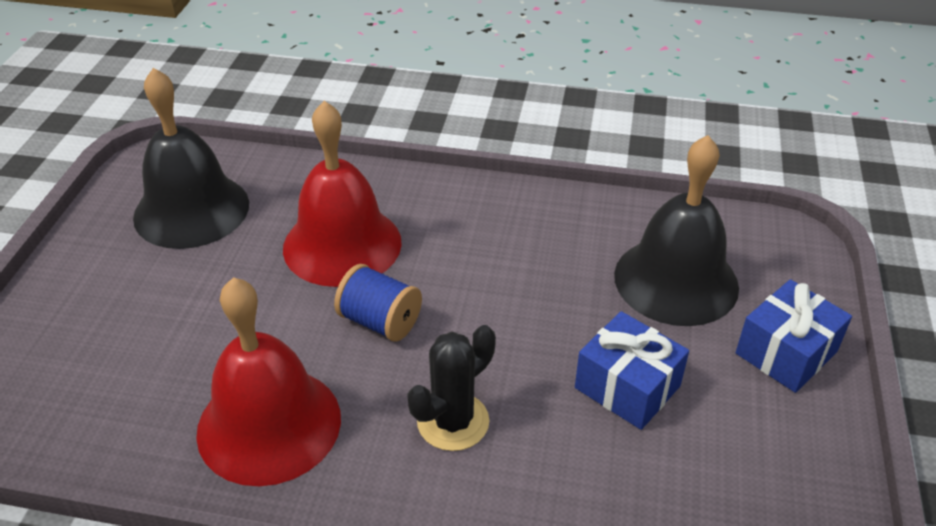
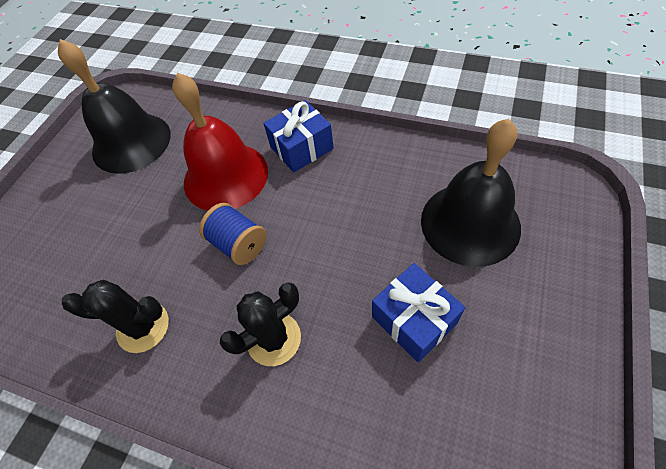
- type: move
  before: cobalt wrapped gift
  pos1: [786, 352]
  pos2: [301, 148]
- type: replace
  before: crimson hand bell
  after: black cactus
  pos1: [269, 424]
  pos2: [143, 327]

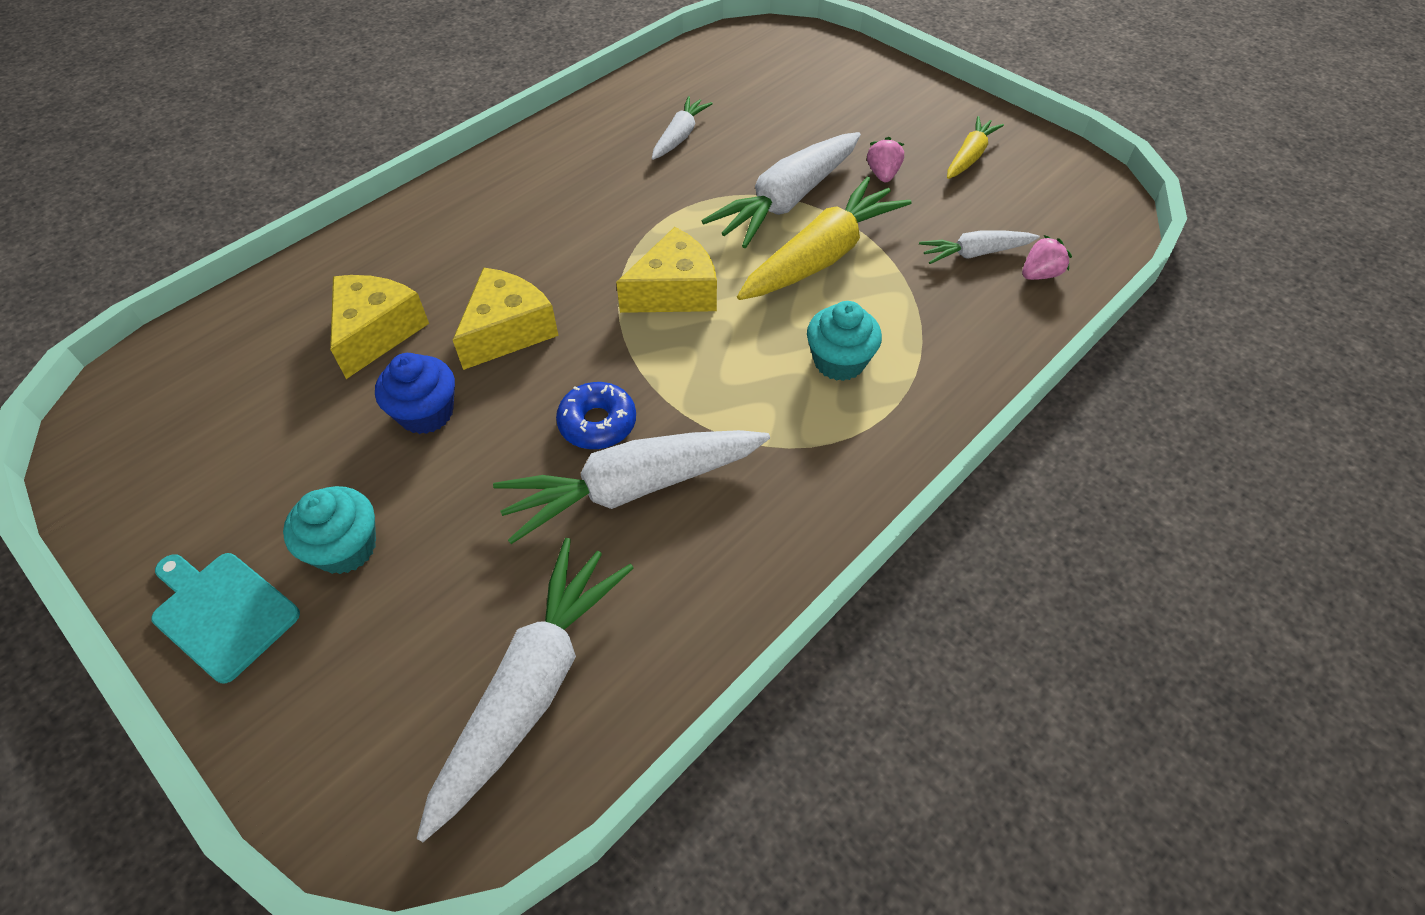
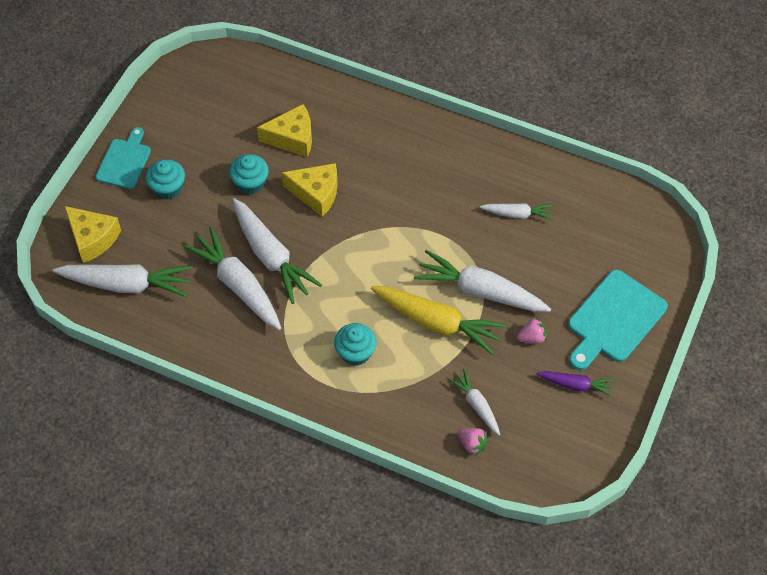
- type: insert
  after: turquoise bread board
  pos2: [614, 320]
- type: move
  before: golden cheese
  pos1: [675, 291]
  pos2: [93, 238]
- type: replace
  before: cobalt donut
  after: white carrot
  pos1: [597, 423]
  pos2: [271, 256]
- type: recolor
  before: cobalt muffin
  after: turquoise muffin
  pos1: [426, 413]
  pos2: [250, 183]
- type: recolor
  before: golden carrot
  after: royal purple carrot
  pos1: [969, 156]
  pos2: [576, 385]

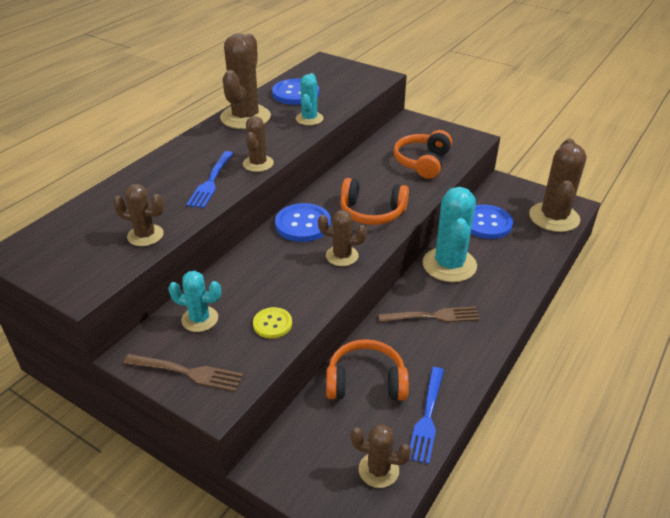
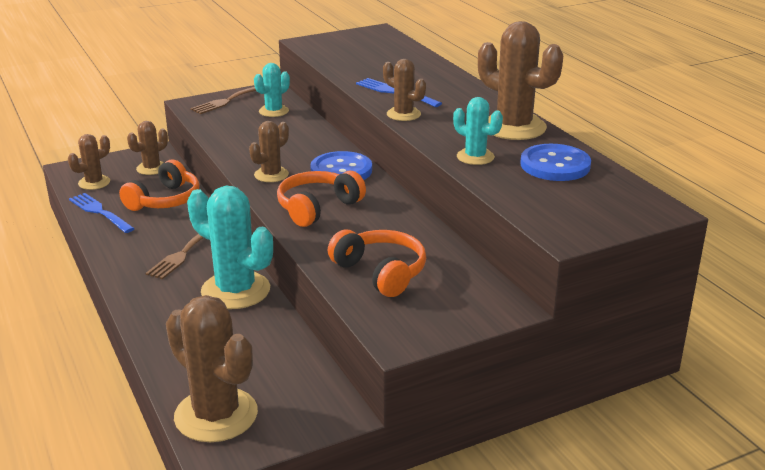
- type: delete
  before: golden sewing button
  pos1: [272, 324]
- type: delete
  before: cobalt sewing button
  pos1: [486, 223]
- type: move
  before: dark brown cactus
  pos1: [145, 235]
  pos2: [151, 168]

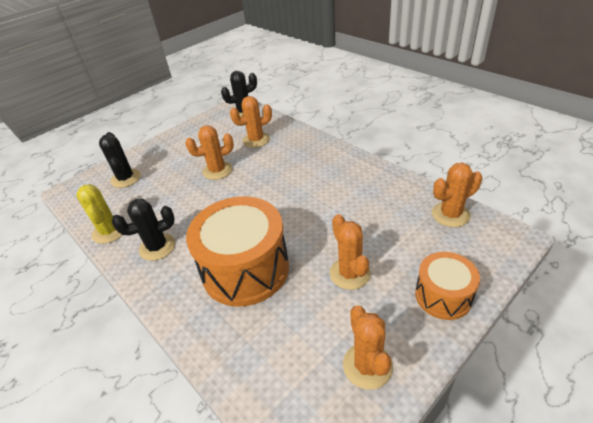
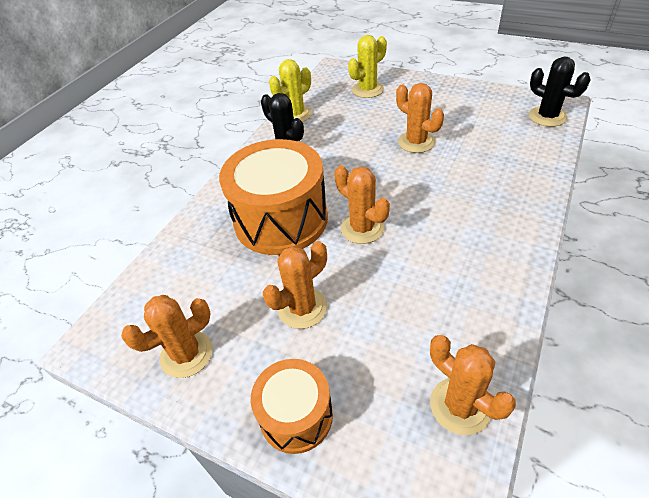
- type: move
  before: orange-coloured cactus
  pos1: [256, 140]
  pos2: [362, 228]
- type: recolor
  before: black cactus
  after: golden cactus
  pos1: [126, 178]
  pos2: [367, 90]

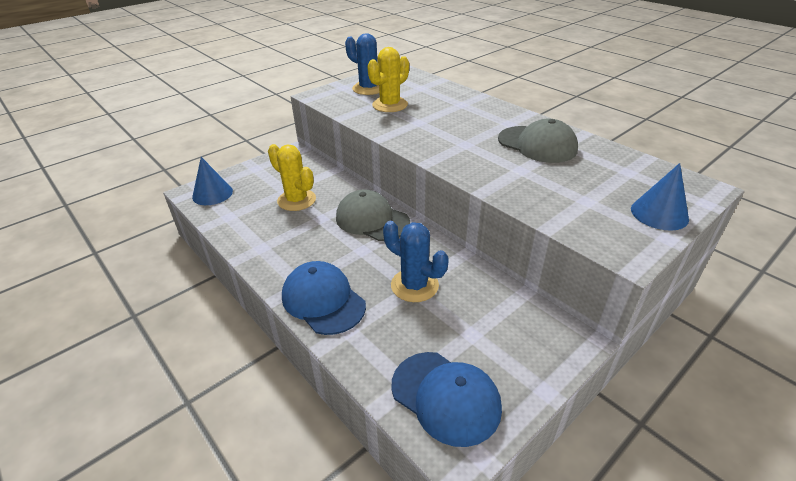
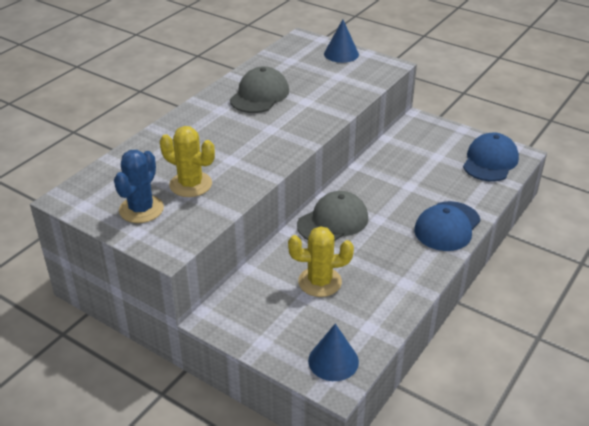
- type: delete
  before: cobalt cactus
  pos1: [414, 285]
- type: rotate
  before: golden cactus
  pos1: [296, 200]
  pos2: [320, 282]
  turn: 60
- type: rotate
  before: grey peaked cap
  pos1: [372, 220]
  pos2: [333, 221]
  turn: -150

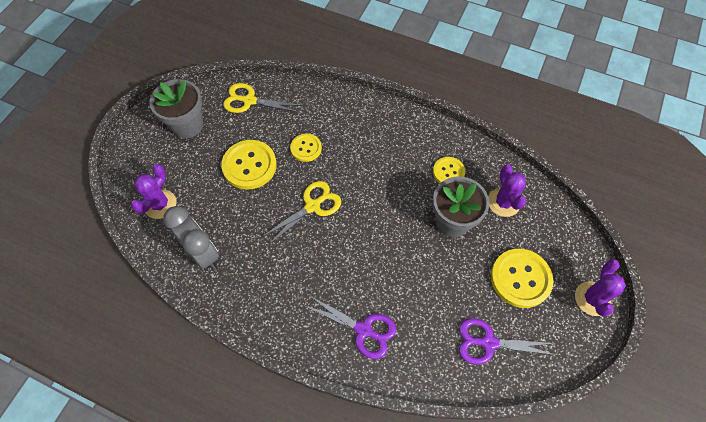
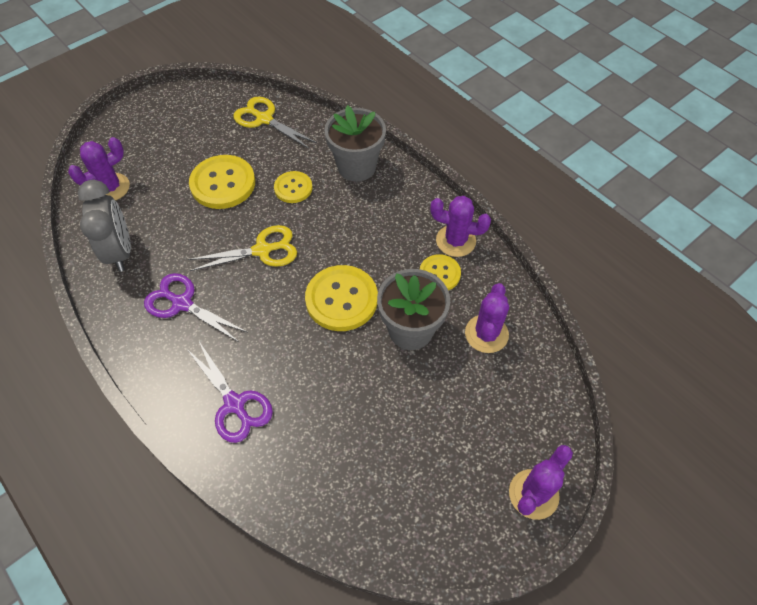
- type: insert
  after: royal purple cactus
  pos2: [455, 241]
- type: move
  before: grey flower pot
  pos1: [187, 125]
  pos2: [356, 167]
- type: move
  before: royal purple shears
  pos1: [488, 343]
  pos2: [182, 303]
- type: move
  before: golden sewing button
  pos1: [520, 278]
  pos2: [341, 299]

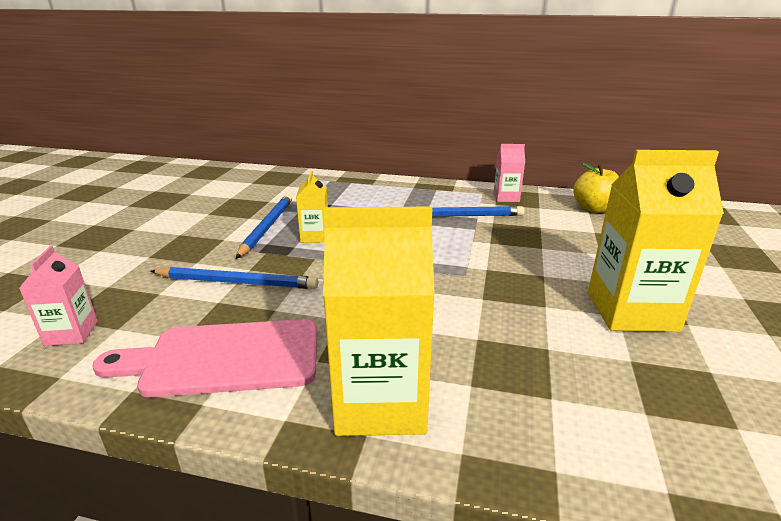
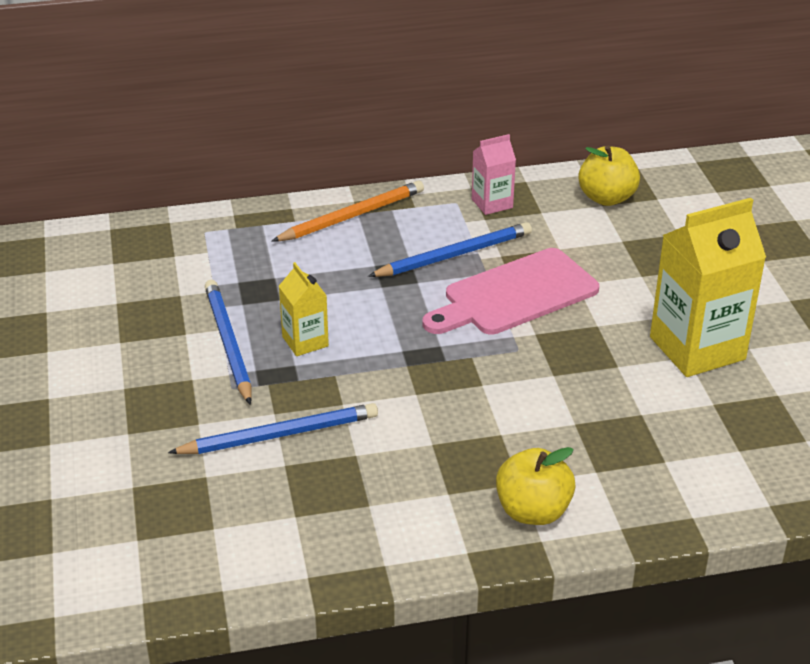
- type: delete
  before: rosy juice carton
  pos1: [71, 333]
- type: insert
  after: orange-coloured pencil
  pos2: [351, 216]
- type: move
  before: rosy bread board
  pos1: [224, 358]
  pos2: [515, 295]
- type: replace
  before: golden juice carton
  after: golden apple
  pos1: [380, 402]
  pos2: [533, 511]

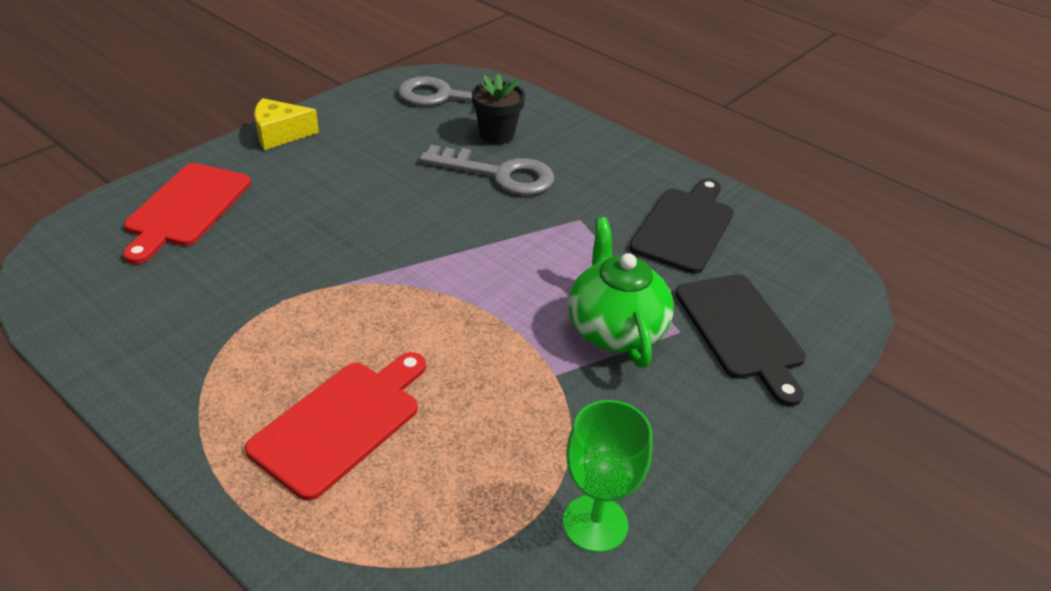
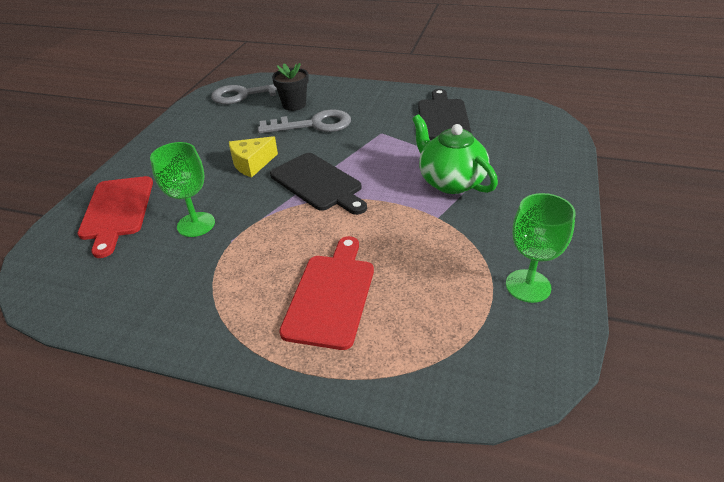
- type: insert
  after: emerald goblet
  pos2: [196, 224]
- type: move
  before: golden cheese
  pos1: [280, 134]
  pos2: [252, 164]
- type: move
  before: black bread board
  pos1: [741, 331]
  pos2: [318, 183]

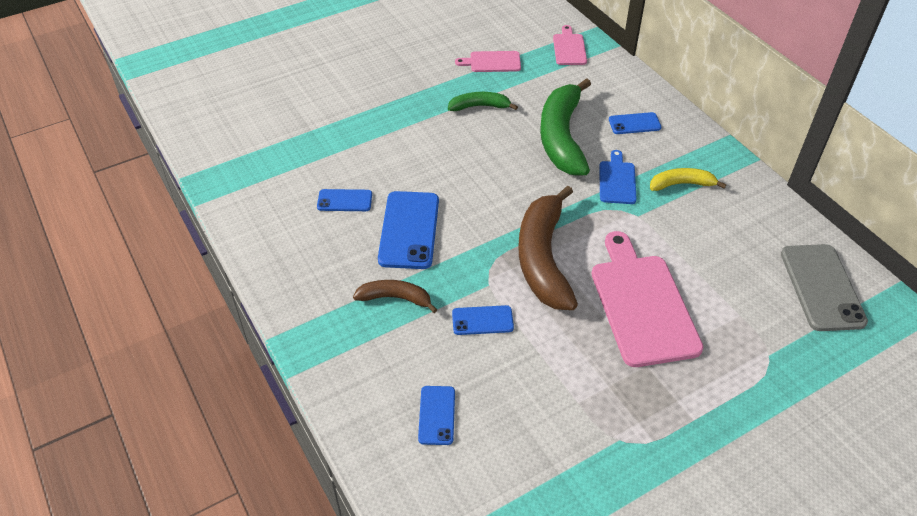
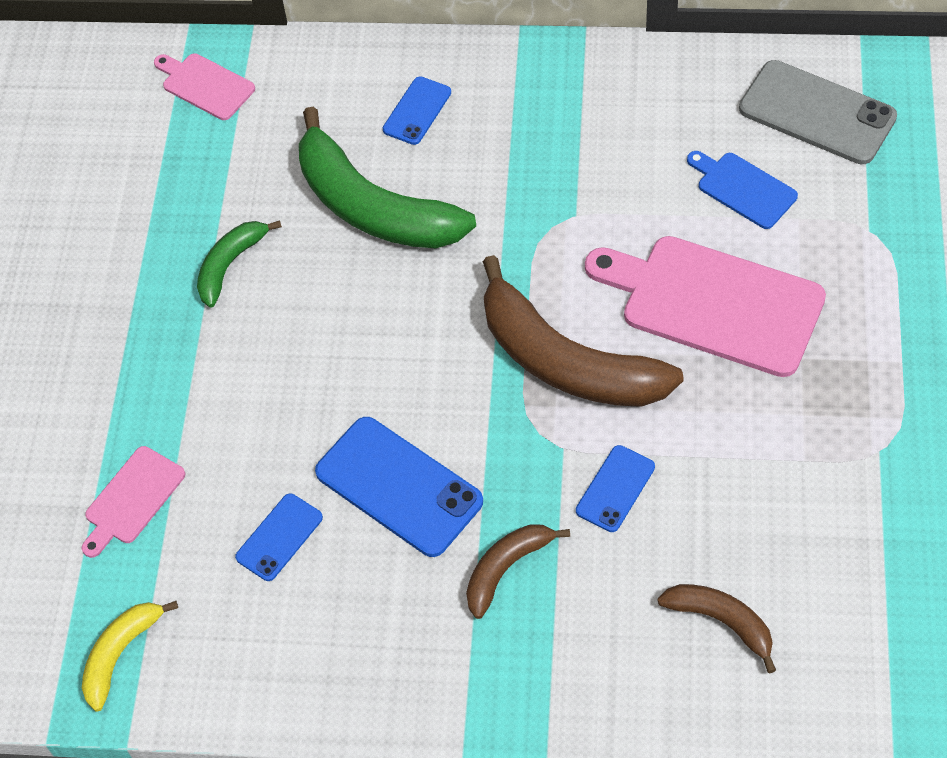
- type: move
  before: rosy bread board
  pos1: [492, 62]
  pos2: [132, 499]
- type: move
  before: cobalt bread board
  pos1: [617, 180]
  pos2: [743, 188]
- type: move
  before: golden banana
  pos1: [681, 184]
  pos2: [121, 654]
- type: replace
  before: cobalt phone
  after: dark brown banana
  pos1: [437, 415]
  pos2: [721, 622]

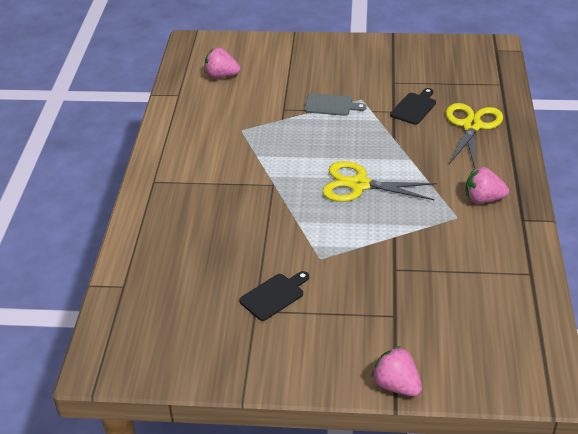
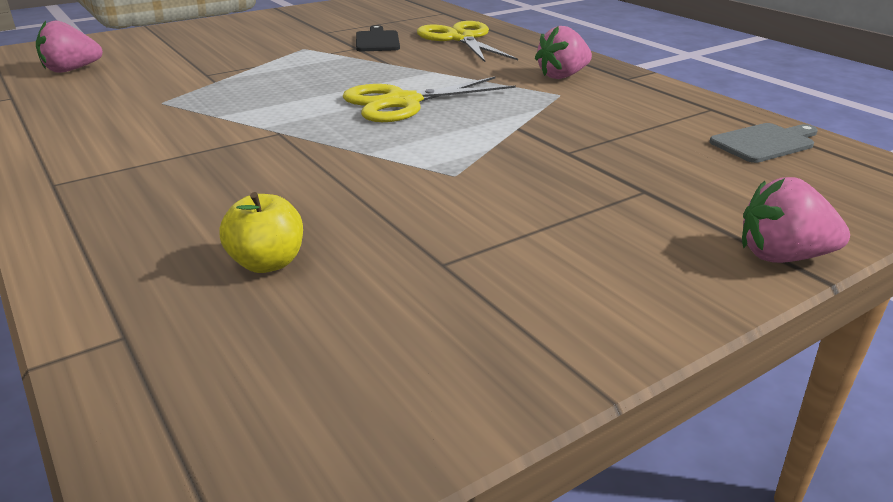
- type: delete
  before: black bread board
  pos1: [274, 295]
- type: insert
  after: golden apple
  pos2: [267, 263]
- type: move
  before: grey bread board
  pos1: [331, 105]
  pos2: [765, 143]

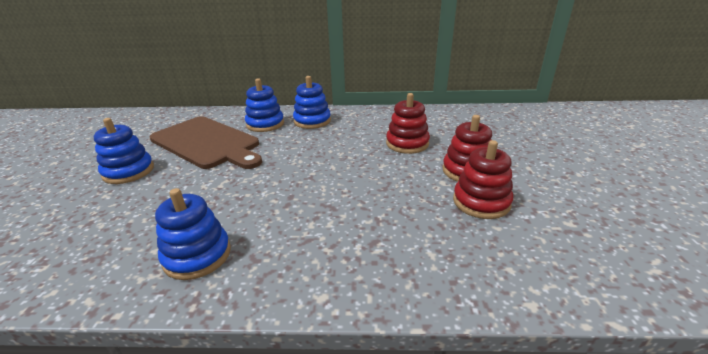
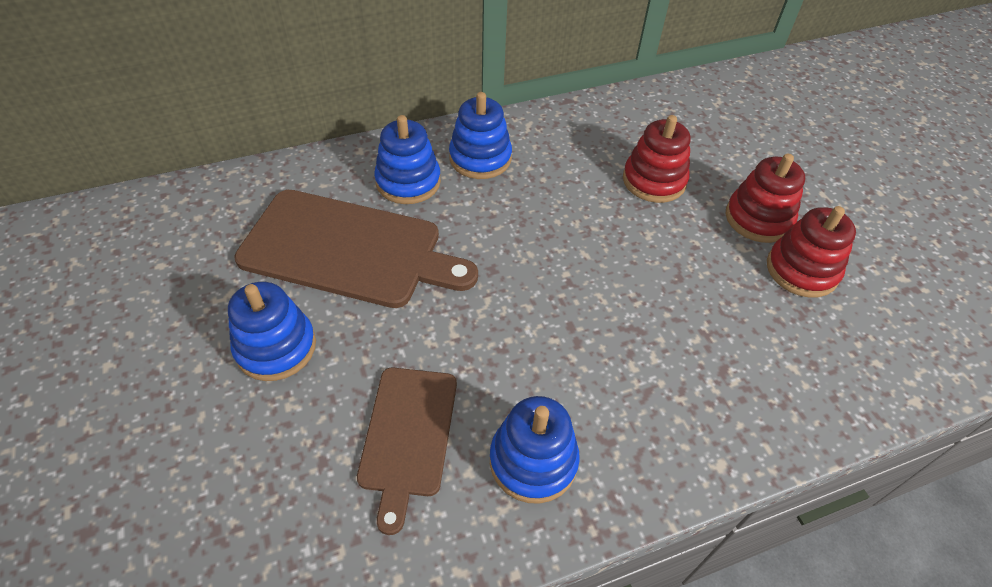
- type: insert
  after: dark brown bread board
  pos2: [407, 436]

